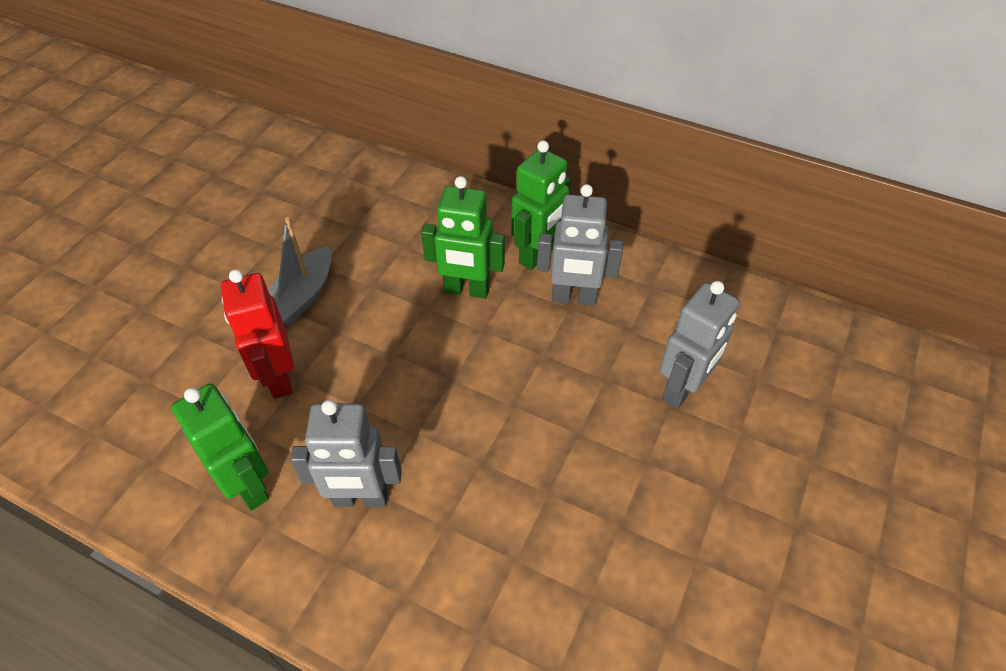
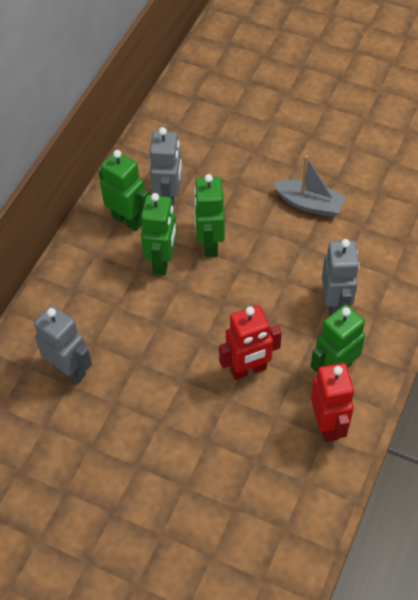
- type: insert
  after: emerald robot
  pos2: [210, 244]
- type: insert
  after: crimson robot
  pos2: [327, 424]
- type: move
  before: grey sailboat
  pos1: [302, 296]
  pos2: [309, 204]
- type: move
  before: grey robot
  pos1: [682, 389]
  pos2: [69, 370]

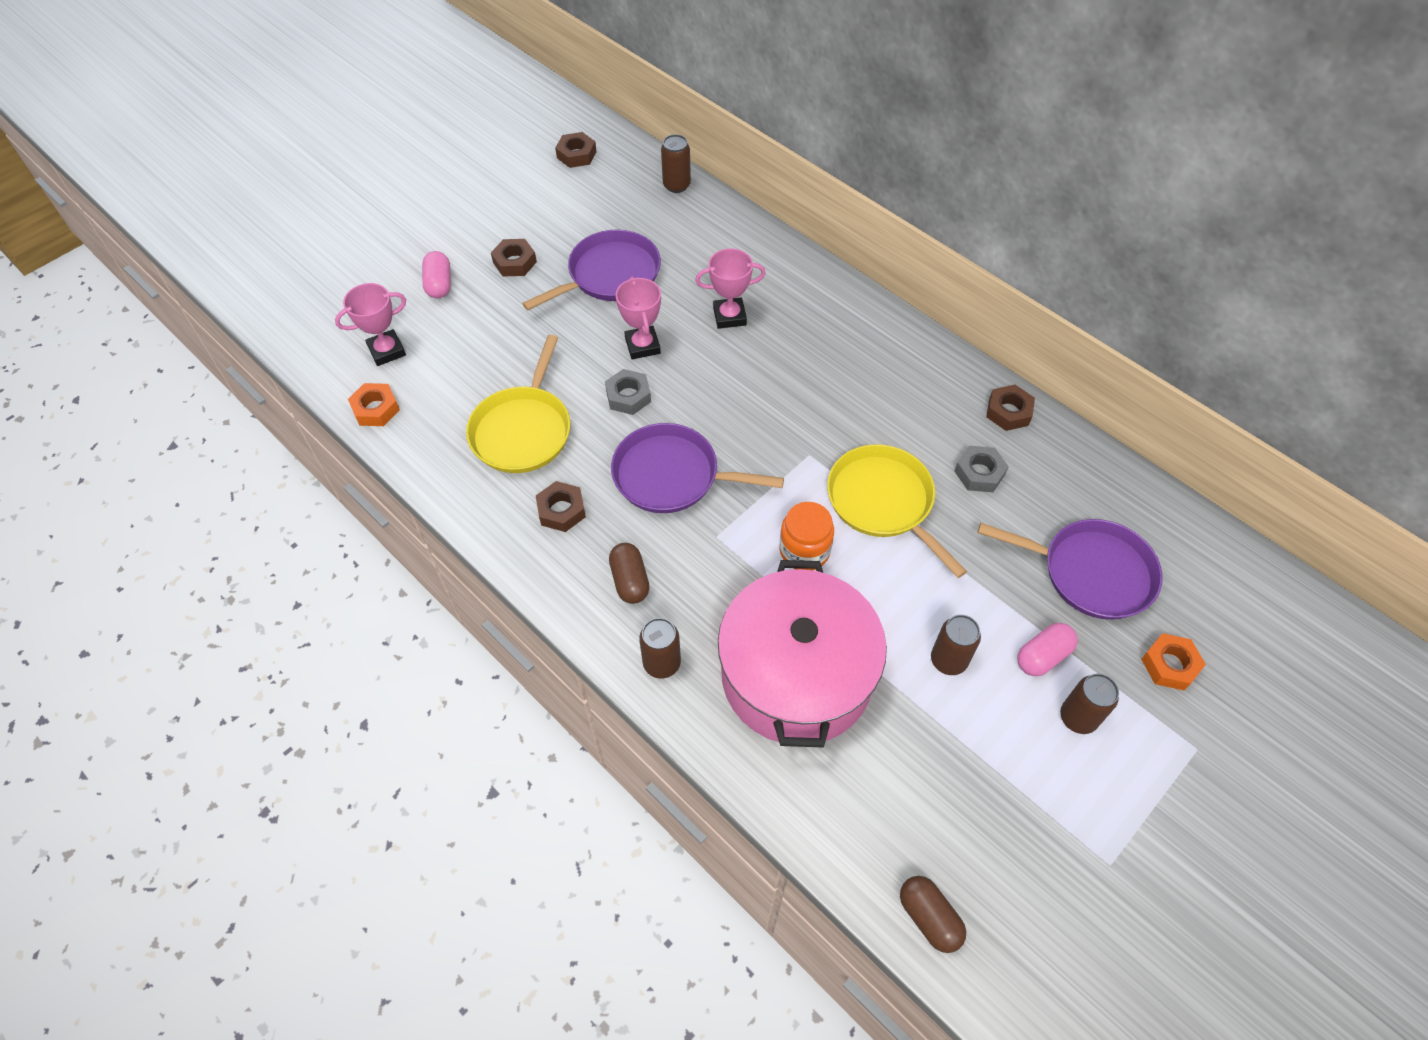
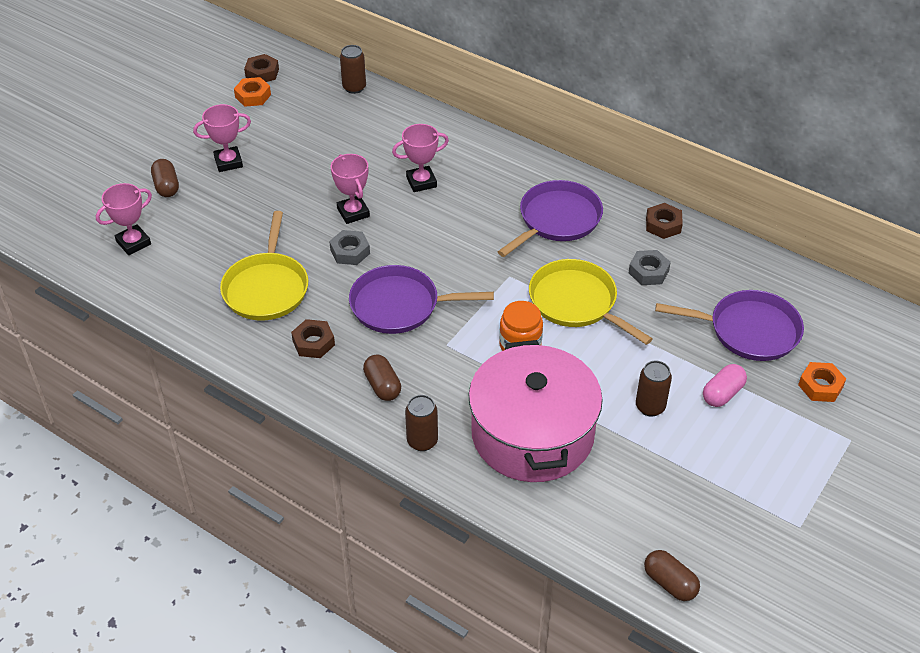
- type: delete
  before: dark brown tin
  pos1: [1078, 718]
- type: move
  before: orange-coloured nut
  pos1: [376, 409]
  pos2: [253, 96]
- type: move
  before: royal purple pan
  pos1: [610, 275]
  pos2: [557, 219]
- type: replace
  before: dark brown nut
  after: rosy award cup
  pos1: [515, 262]
  pos2: [228, 162]
- type: recolor
  before: rosy capsule
  after: dark brown capsule
  pos1: [439, 284]
  pos2: [166, 186]

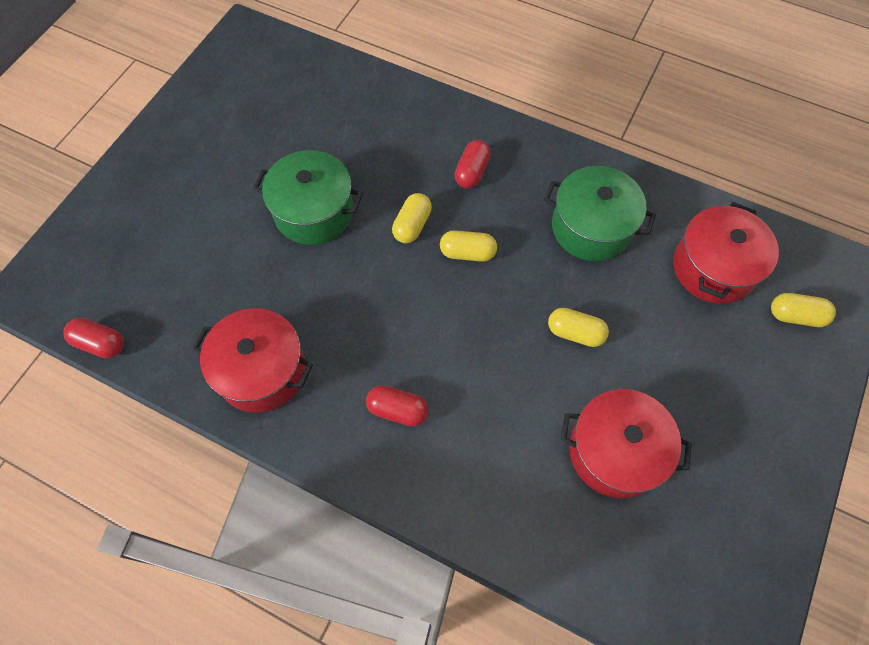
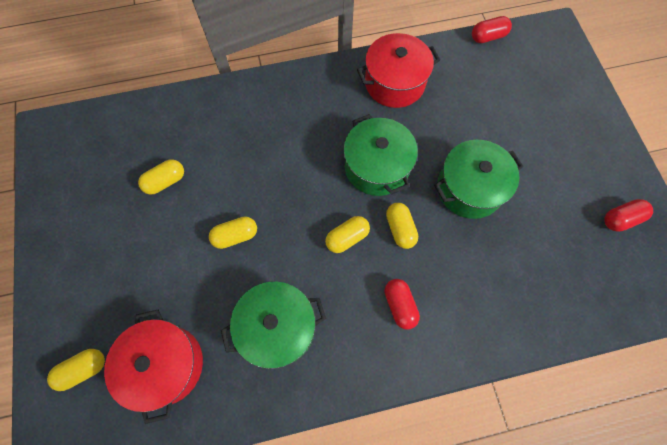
- type: insert
  after: emerald stockpot
  pos2: [377, 167]
- type: move
  before: crimson capsule
  pos1: [397, 410]
  pos2: [620, 219]
- type: replace
  before: crimson stockpot
  after: golden capsule
  pos1: [615, 452]
  pos2: [165, 181]

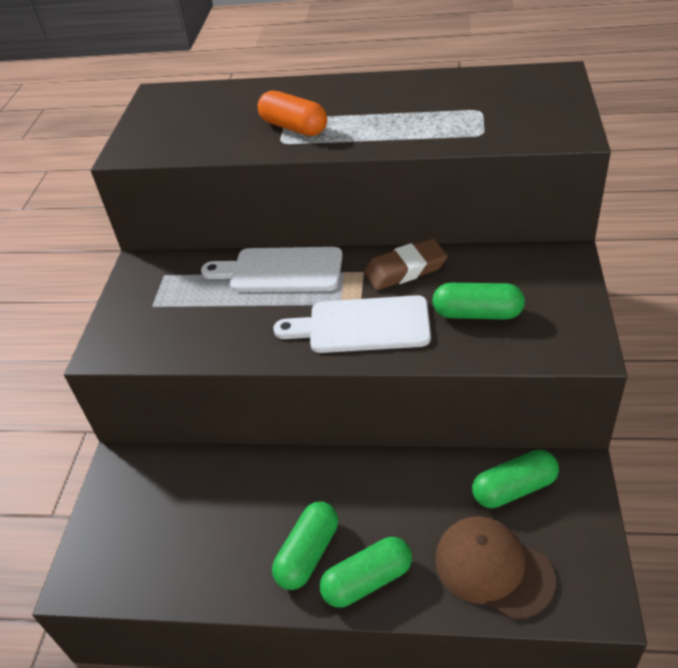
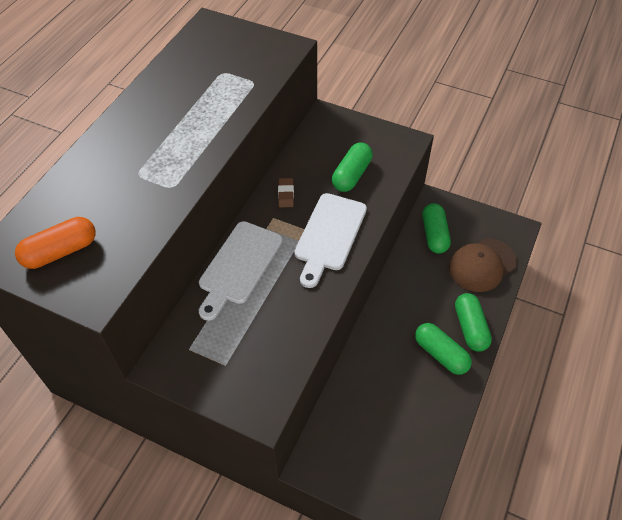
- type: move
  before: orange-coloured capsule
  pos1: [294, 127]
  pos2: [60, 252]
- type: resize
  before: dark brown gum eraser
  pos1: [405, 269]
  pos2: [286, 194]
  scale: 0.56

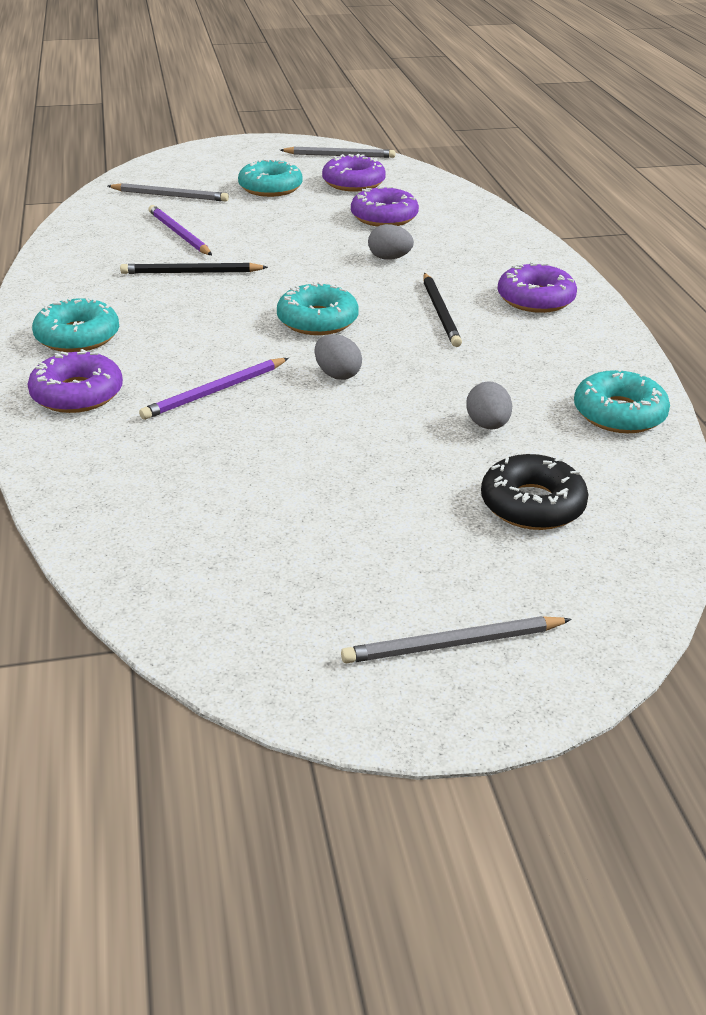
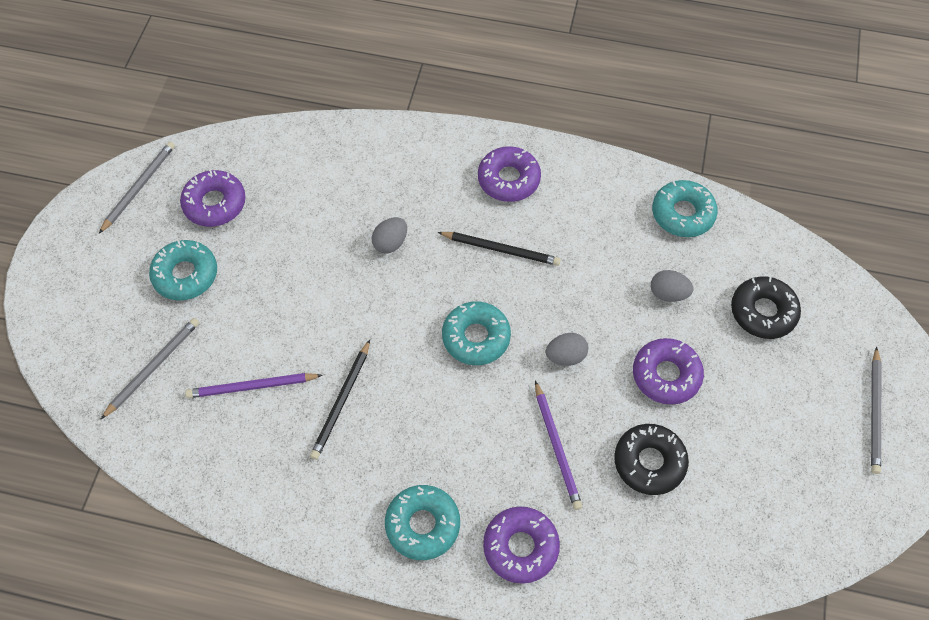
- type: insert
  after: black donut
  pos2: [649, 462]
- type: move
  before: royal purple donut
  pos1: [384, 217]
  pos2: [666, 375]

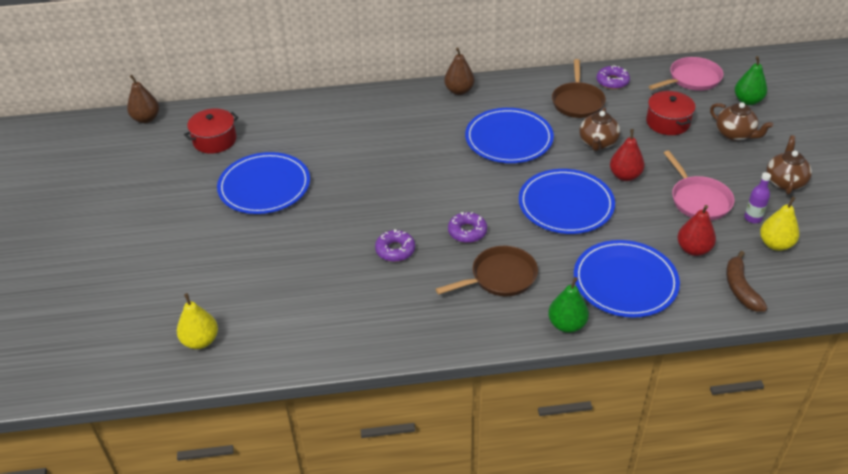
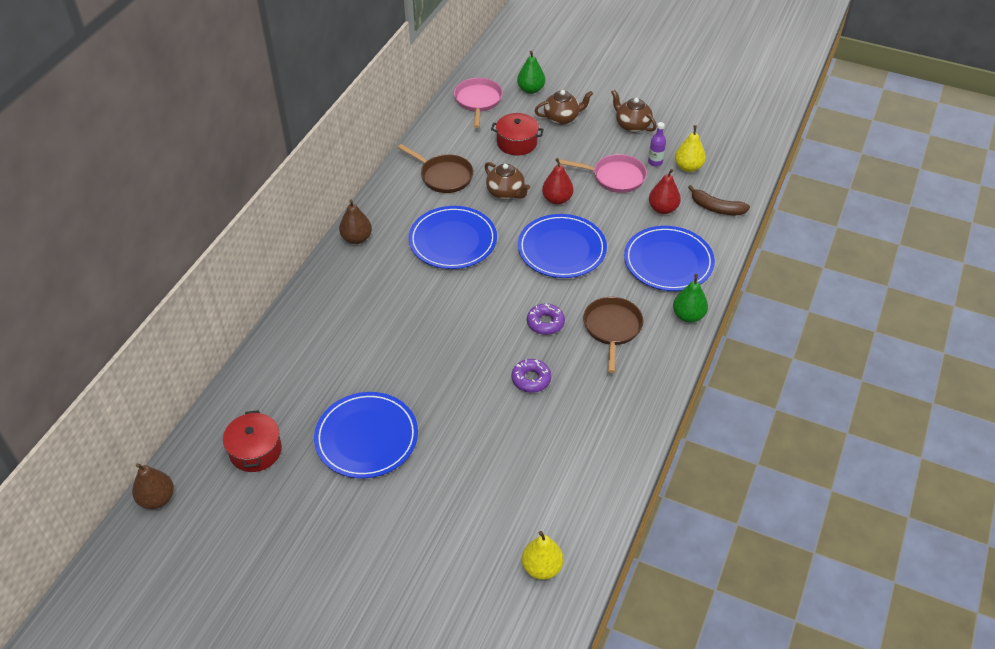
- type: delete
  before: royal purple donut
  pos1: [612, 81]

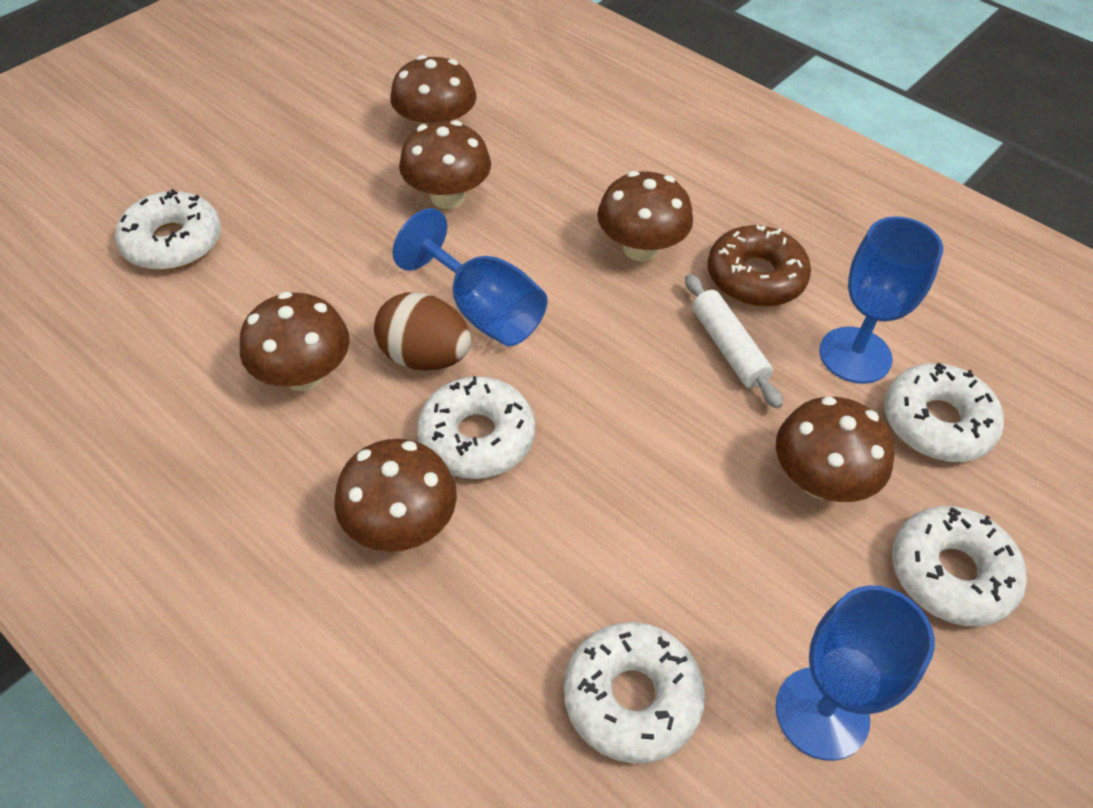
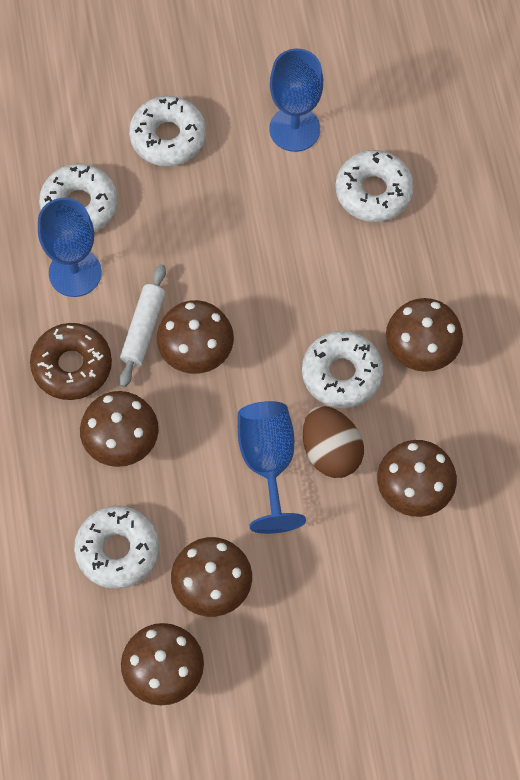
- type: move
  before: white donut
  pos1: [173, 242]
  pos2: [117, 550]
- type: move
  before: dark brown toadstool
  pos1: [820, 480]
  pos2: [196, 352]

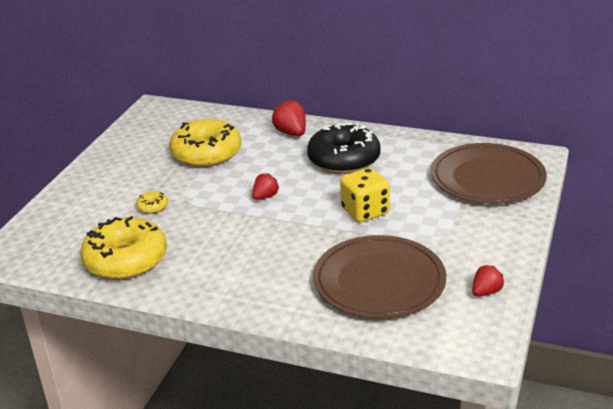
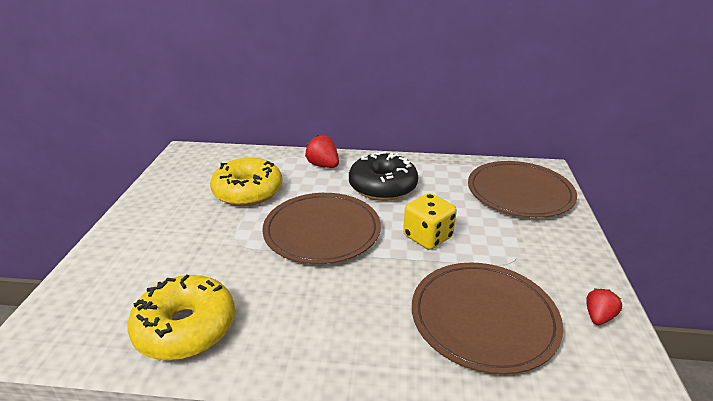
- type: delete
  before: golden donut
  pos1: [152, 207]
- type: replace
  before: crimson berry
  after: dark brown flat dish
  pos1: [265, 197]
  pos2: [322, 231]

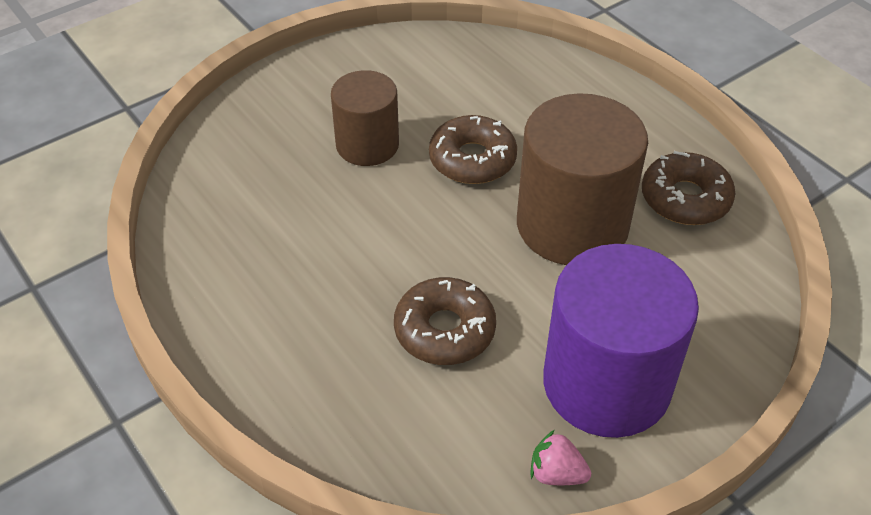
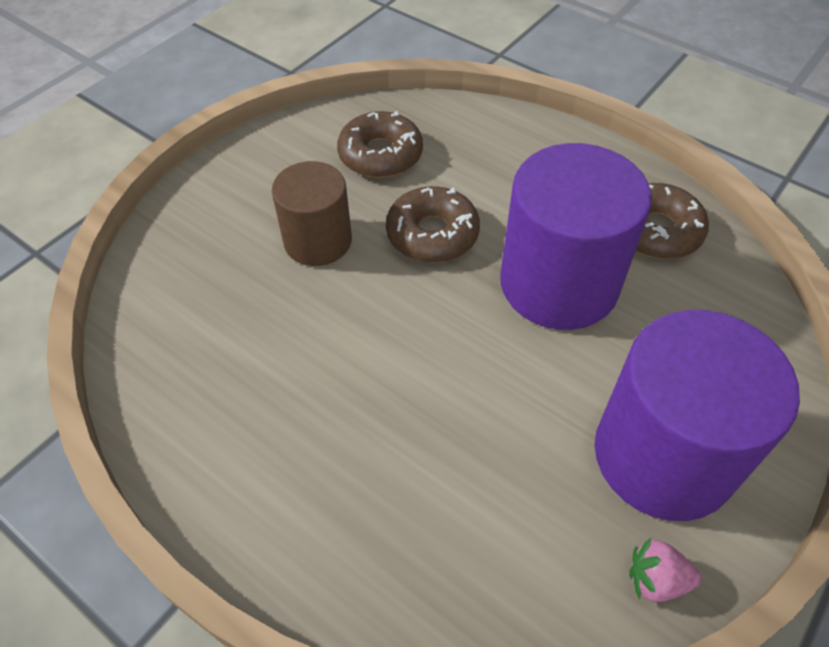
- type: move
  before: dark brown donut
  pos1: [444, 330]
  pos2: [380, 155]
- type: recolor
  before: dark brown solid cylinder
  after: royal purple solid cylinder
  pos1: [572, 225]
  pos2: [559, 283]

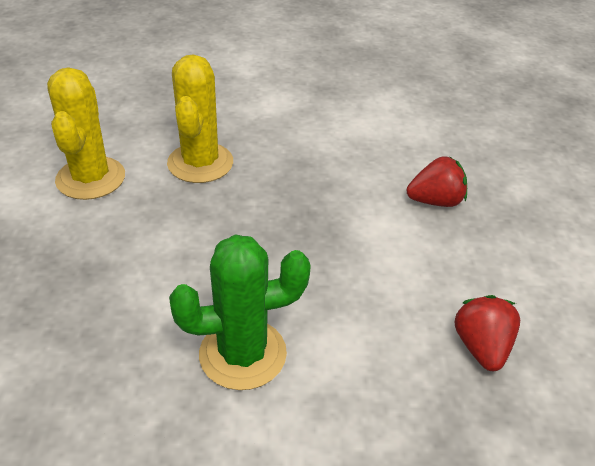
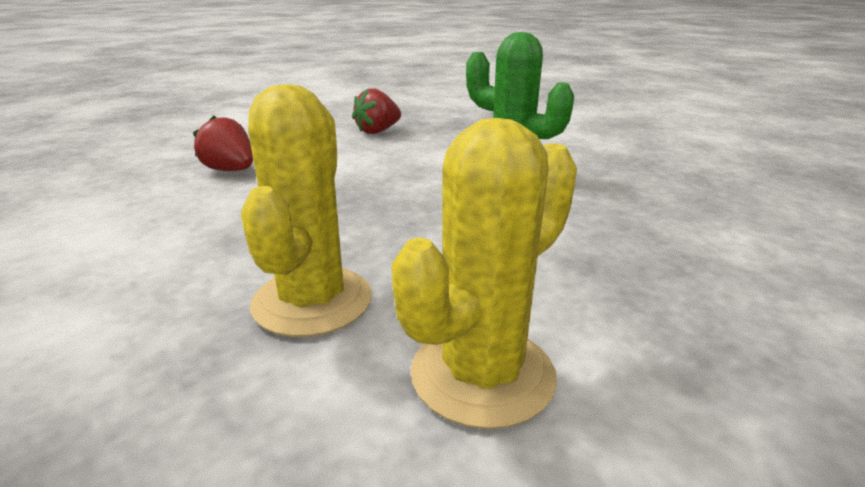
- type: rotate
  before: golden cactus
  pos1: [200, 163]
  pos2: [312, 301]
  turn: -45

